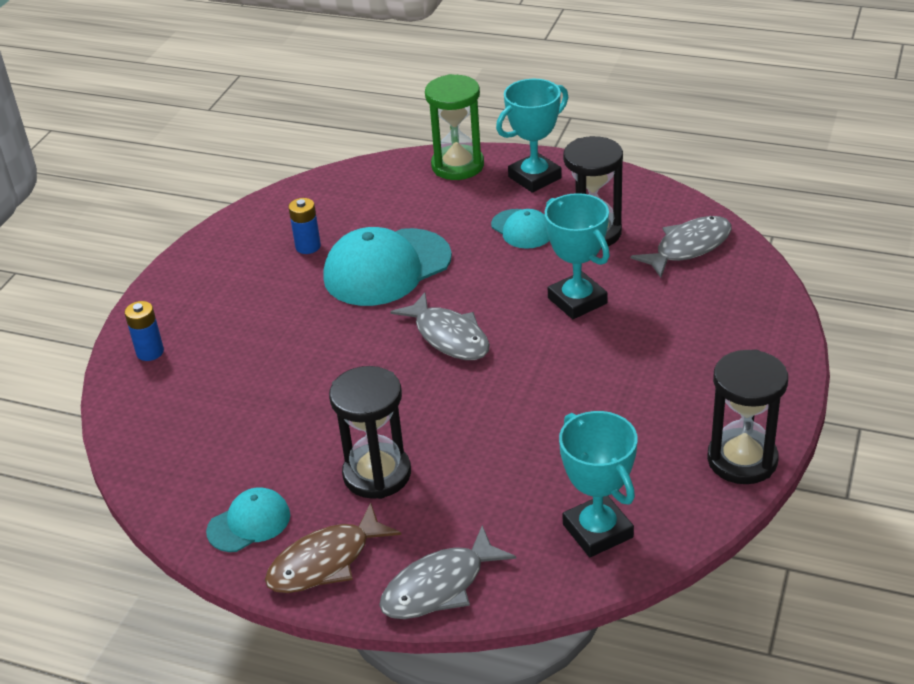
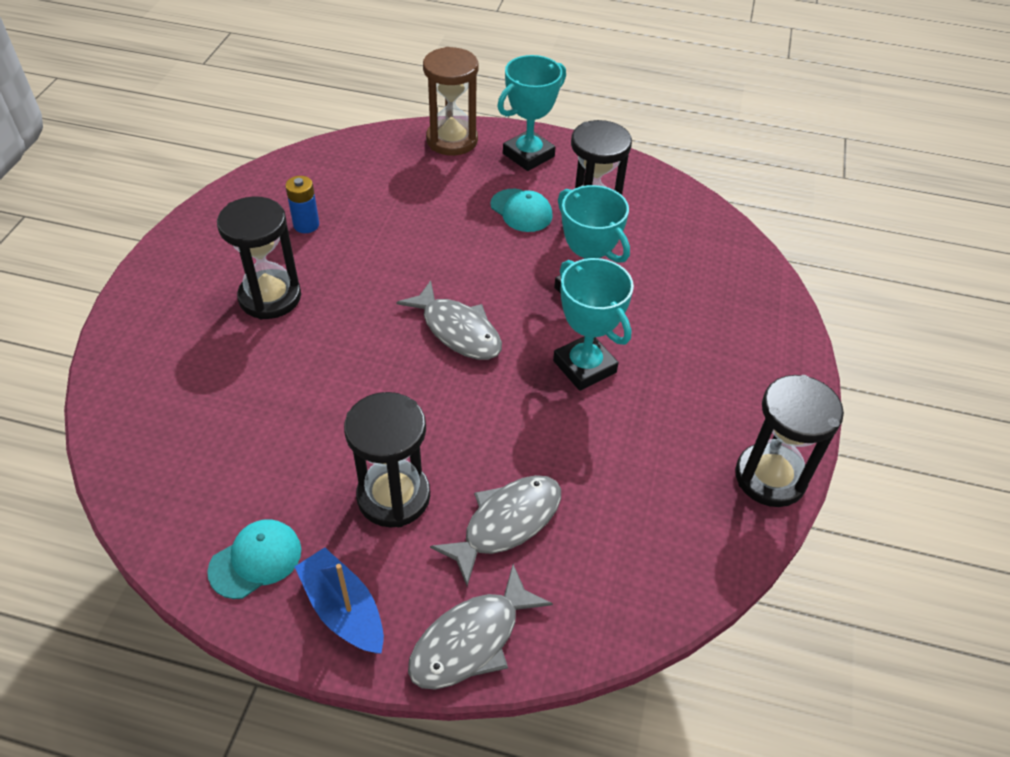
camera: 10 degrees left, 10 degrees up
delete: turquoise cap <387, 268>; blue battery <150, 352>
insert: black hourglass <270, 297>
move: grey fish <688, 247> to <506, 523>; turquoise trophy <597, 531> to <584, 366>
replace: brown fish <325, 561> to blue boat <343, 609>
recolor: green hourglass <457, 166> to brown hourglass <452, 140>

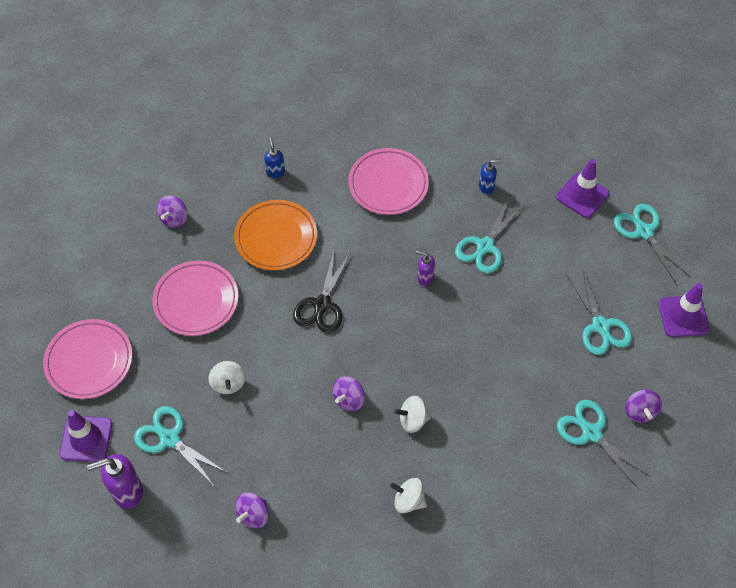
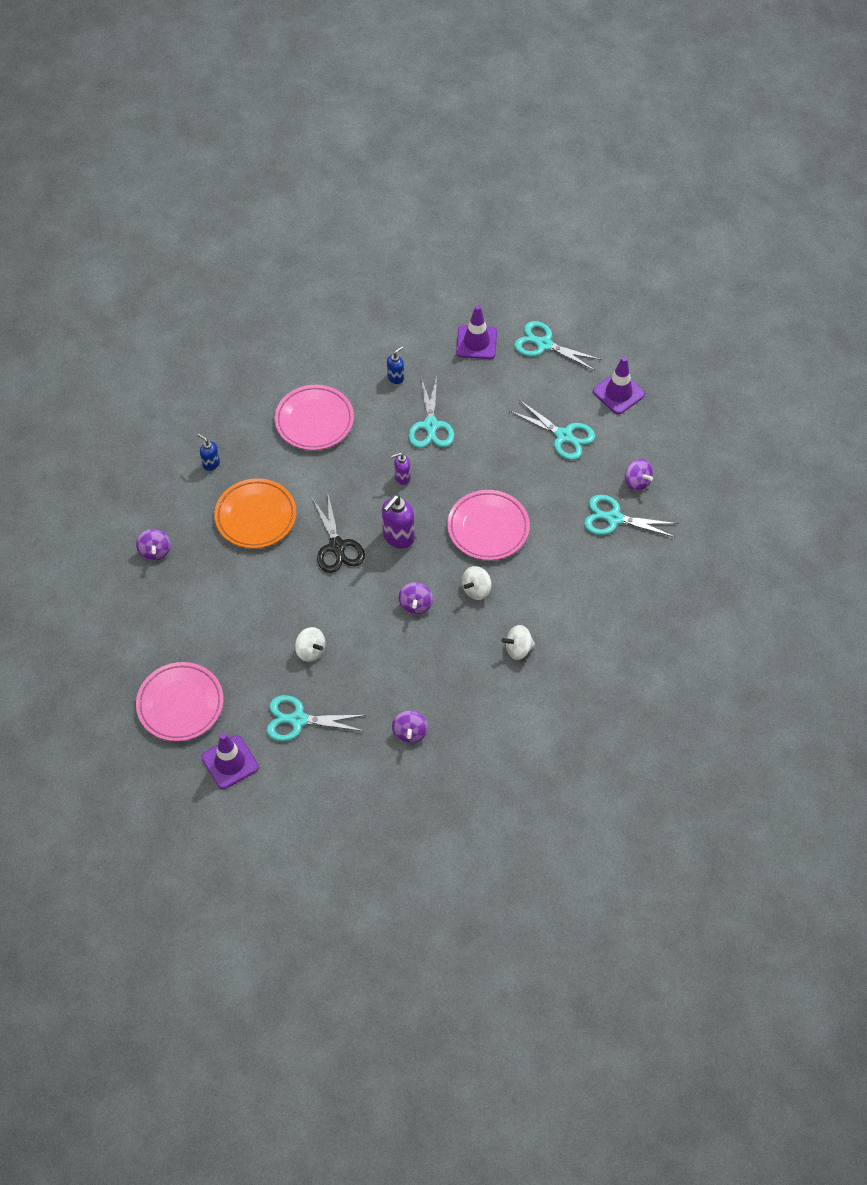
camera: 35 degrees left, 0 degrees up
move: pink plate <196, 301> to <488, 528>; purple soap dispenser <127, 492> to <398, 537>

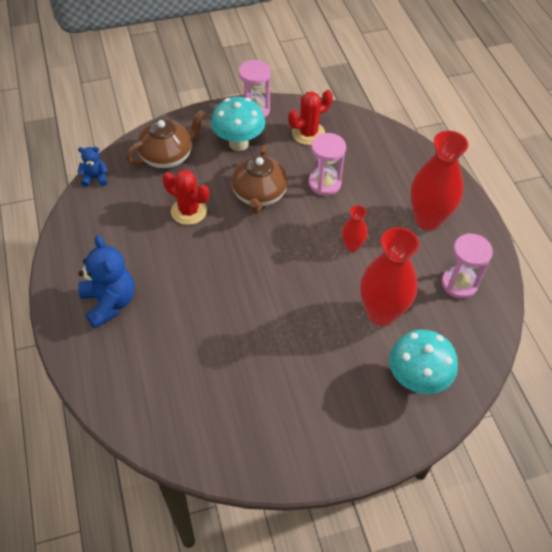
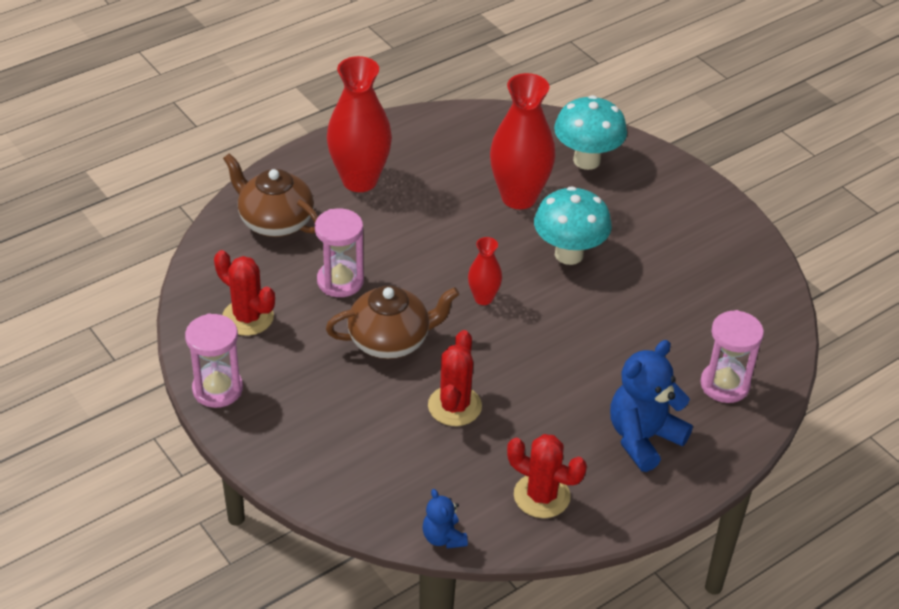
camera: 110 degrees left, 10 degrees down
insert: red cactus <541, 496>
move: turquoise mushroom <238, 143> to <569, 254>; brown teapot <167, 156> to <275, 222>; red vase <352, 246> to <483, 298>; pink hourglass <459, 284> to <724, 385>

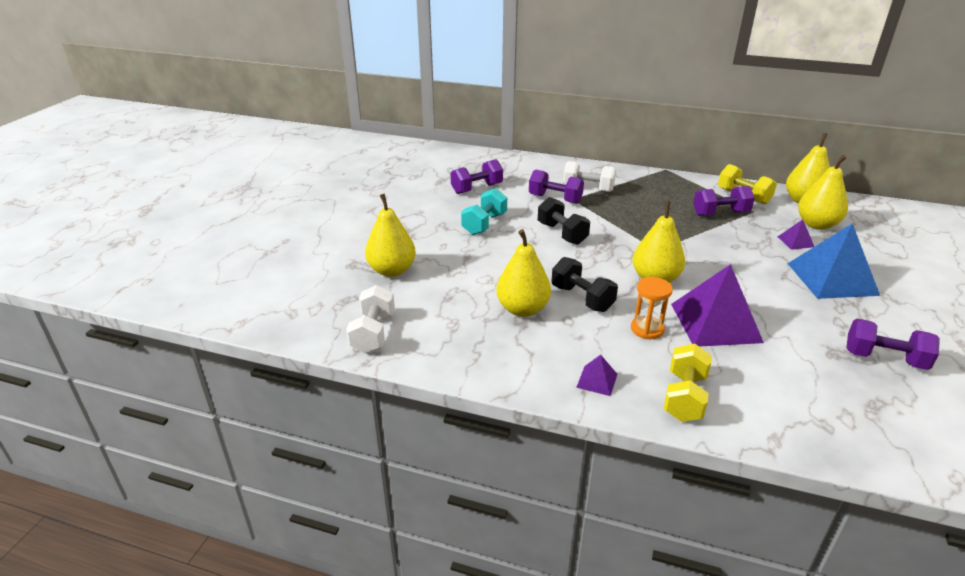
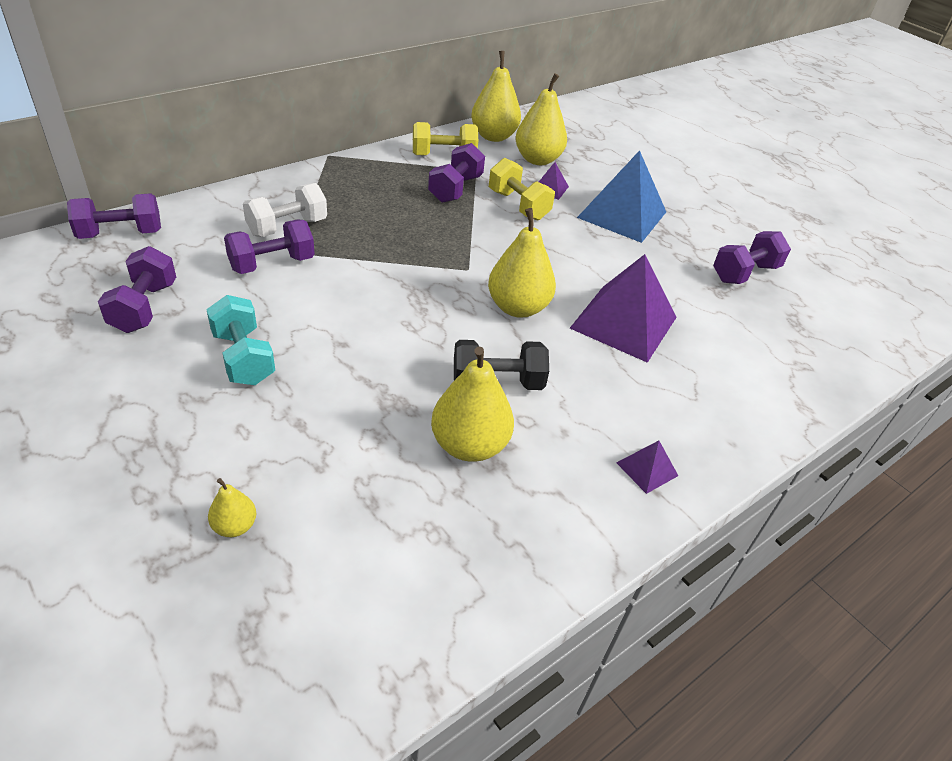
camera: 60 degrees left, 10 degrees up
delete: black dumbbell <562, 233>; orange hourglass <647, 329>; white dumbbell <373, 333>
insert: purple dumbbell <120, 234>
move: yellow dumbbell <684, 397> to <518, 205>
resize: yellow pear <392, 270> = <235, 526> x0.50

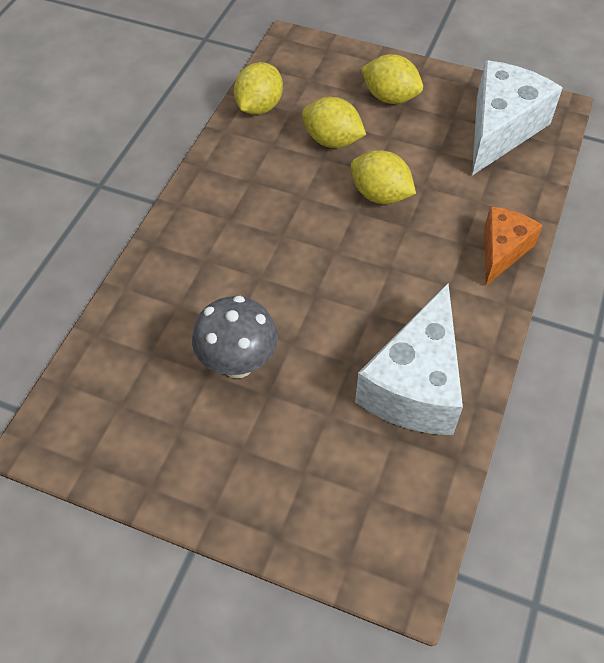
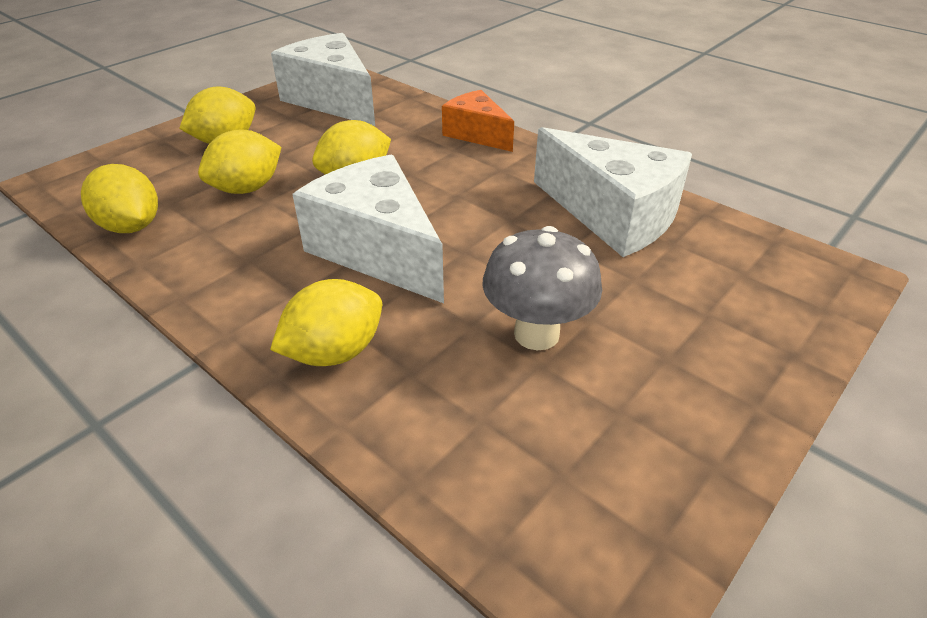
camera: 70 degrees left, 15 degrees down
insert: white cheese <377, 250>; yellow lemon <334, 352>

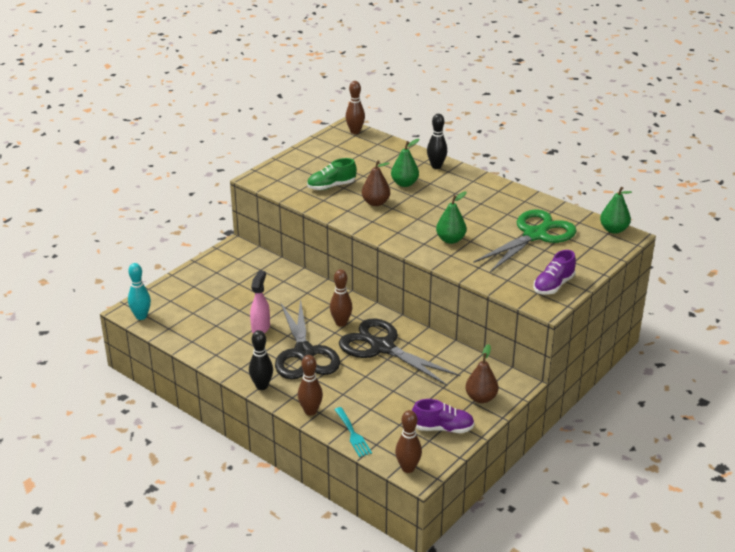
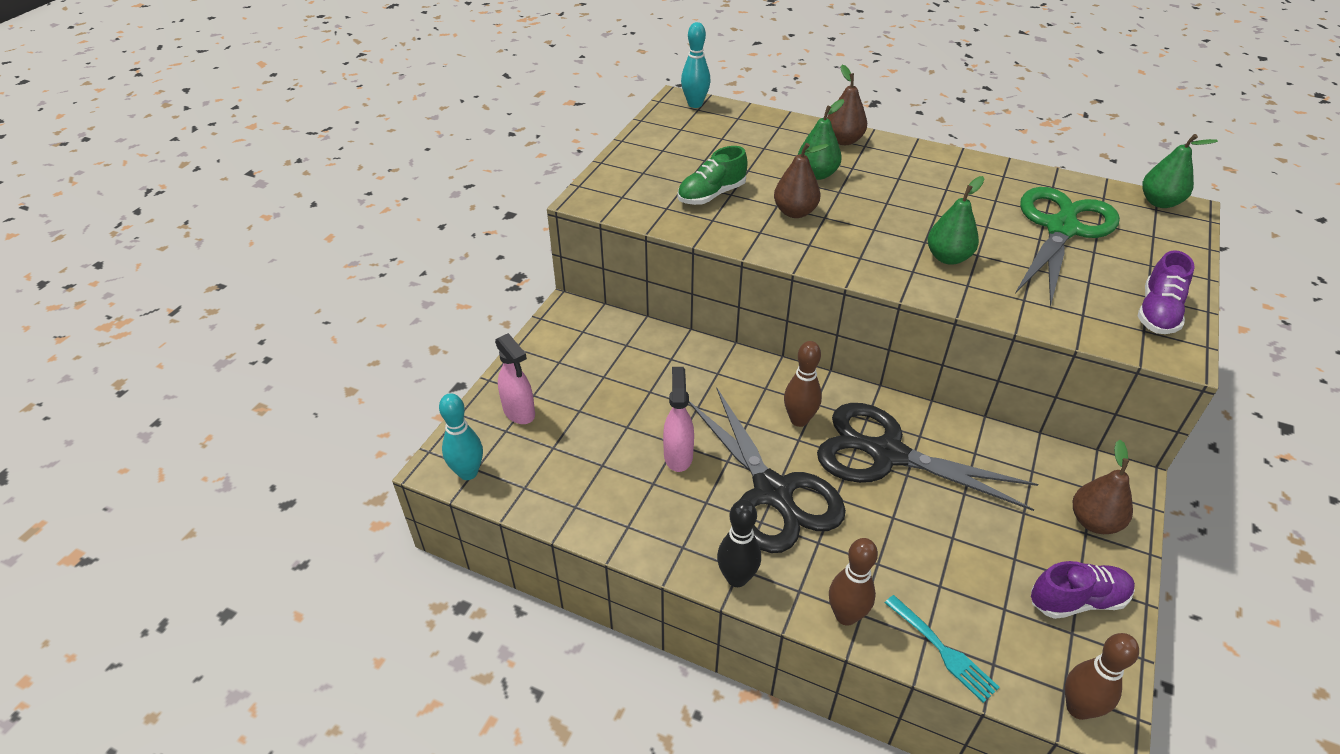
camera: 15 degrees left, 10 degrees up
insert: pink spray bottle <519, 412>
replace: black bowling pin <436, 166> to brown pear <843, 140>
recolor: brown bowling pin <355, 131> to turquoise bowling pin <695, 104>

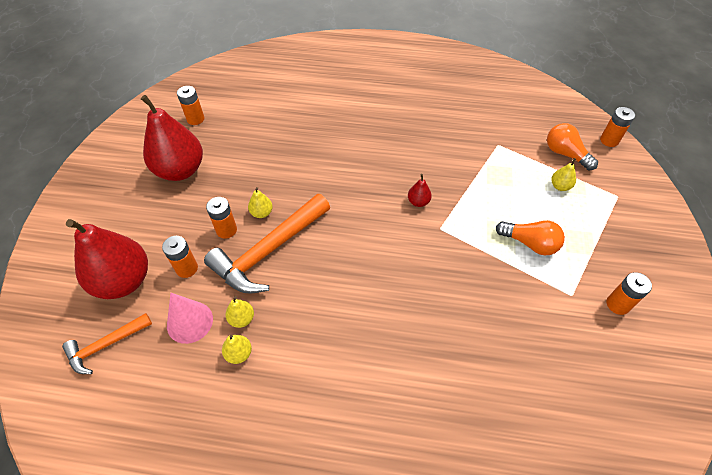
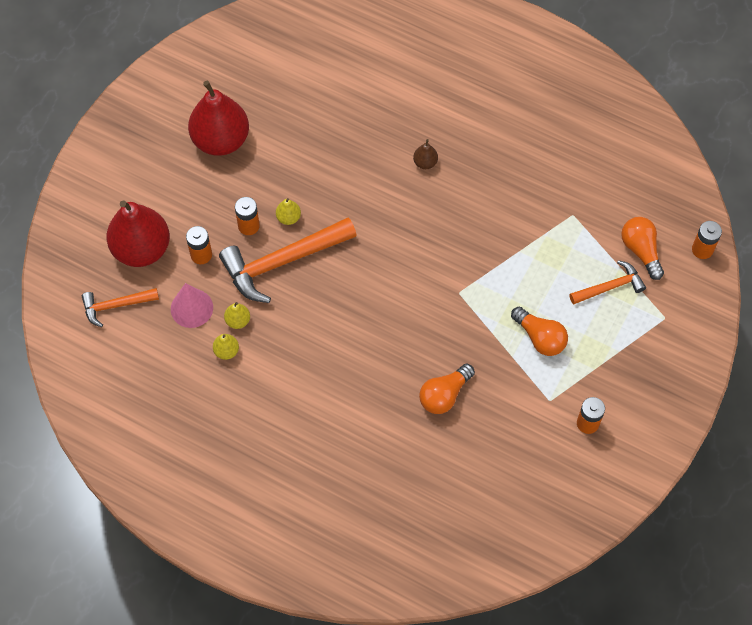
camera: 20 degrees right, 10 degrees up
delete: orange battery <195, 119>; red pear <418, 202>
insert: brown pear <425, 162>; orange light bulb <444, 395>
replace: yellow pear <560, 186> to orange hammer <610, 287>

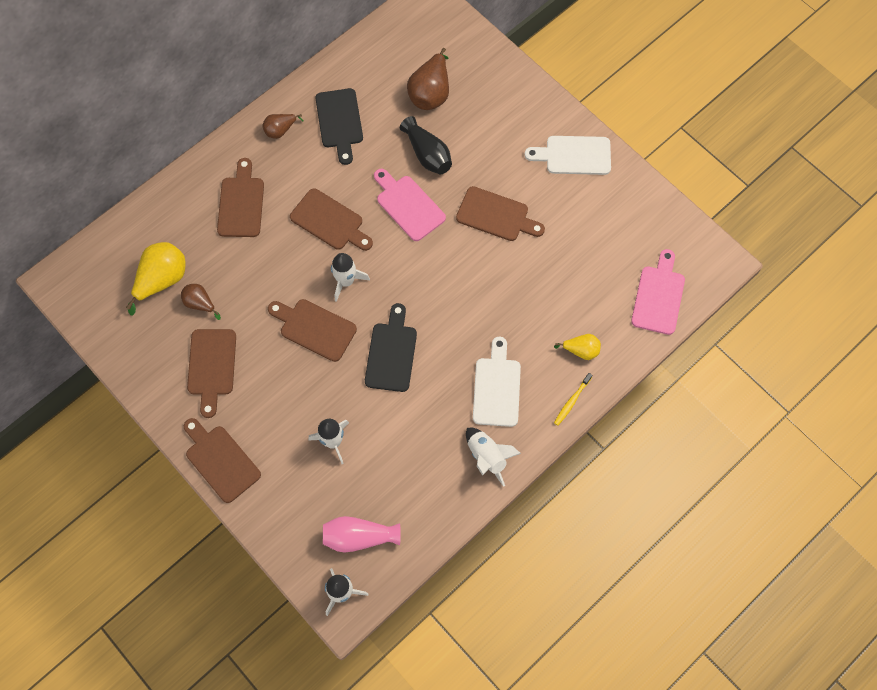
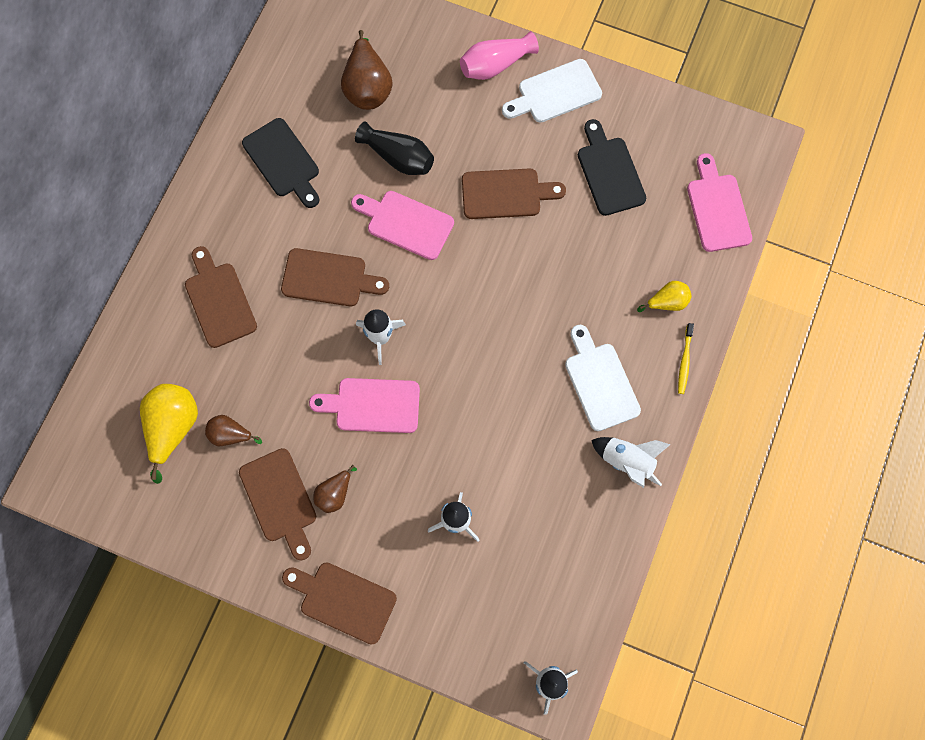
camera: 25 degrees left, 5 degrees up
move: brown pear <280, 130> to <335, 494>; black cutting board <391, 353> to <609, 172>; pink vase <359, 537> to <495, 65>
recolor: brown cutting board <314, 328> to pink cutting board <372, 405>

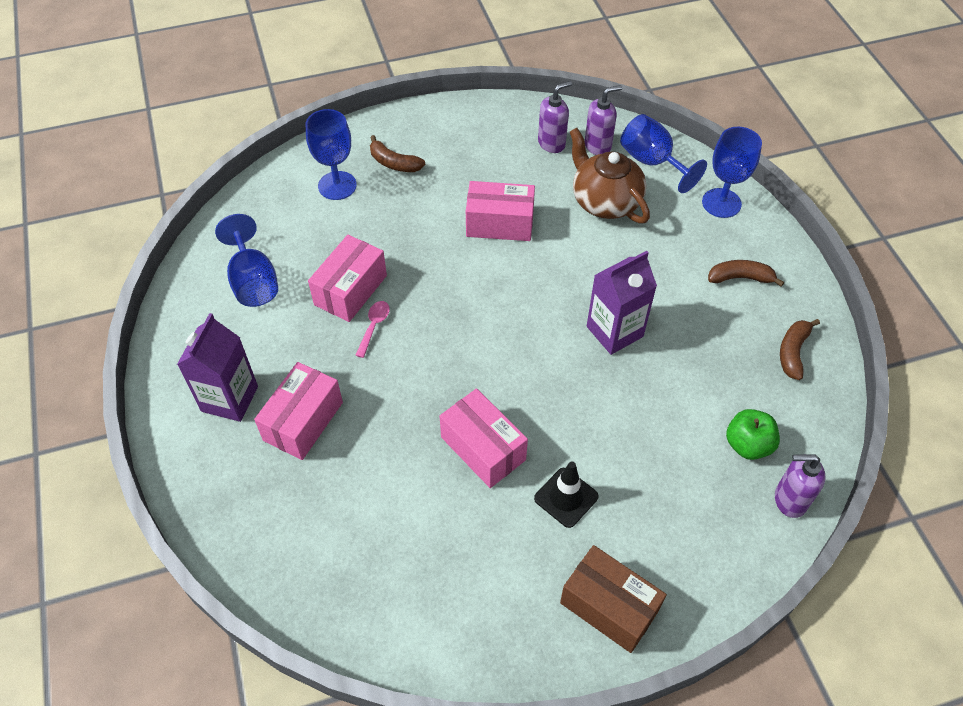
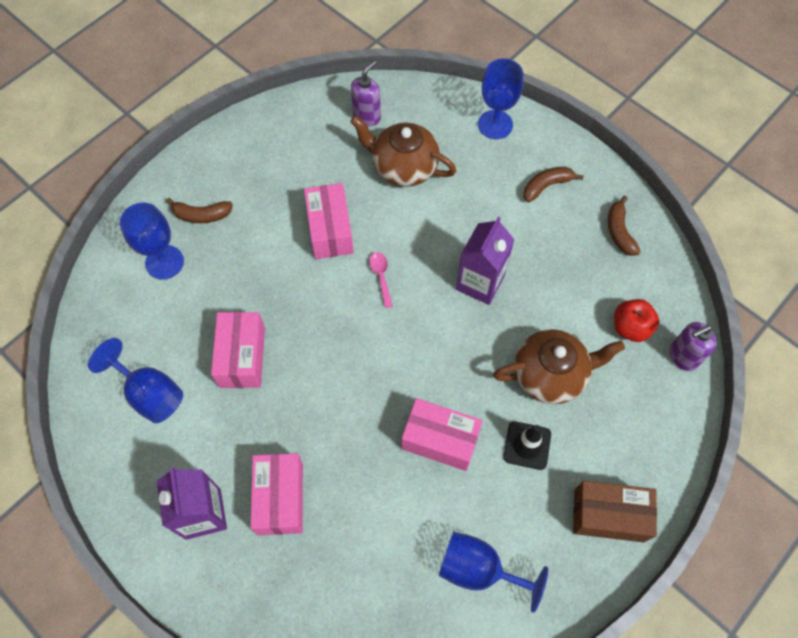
camera: 30 degrees left, 10 degrees up
delete: purple soap dispenser <551, 143>
insert: brown teapot <550, 374>
move: blue goblet <652, 162> to <479, 569>; pink spoon <374, 326> to <381, 277>
recolor: green apple <747, 445> to red apple <630, 327>
rotate: pink box <500, 224> = <330, 230> 75 degrees counterclockwise

